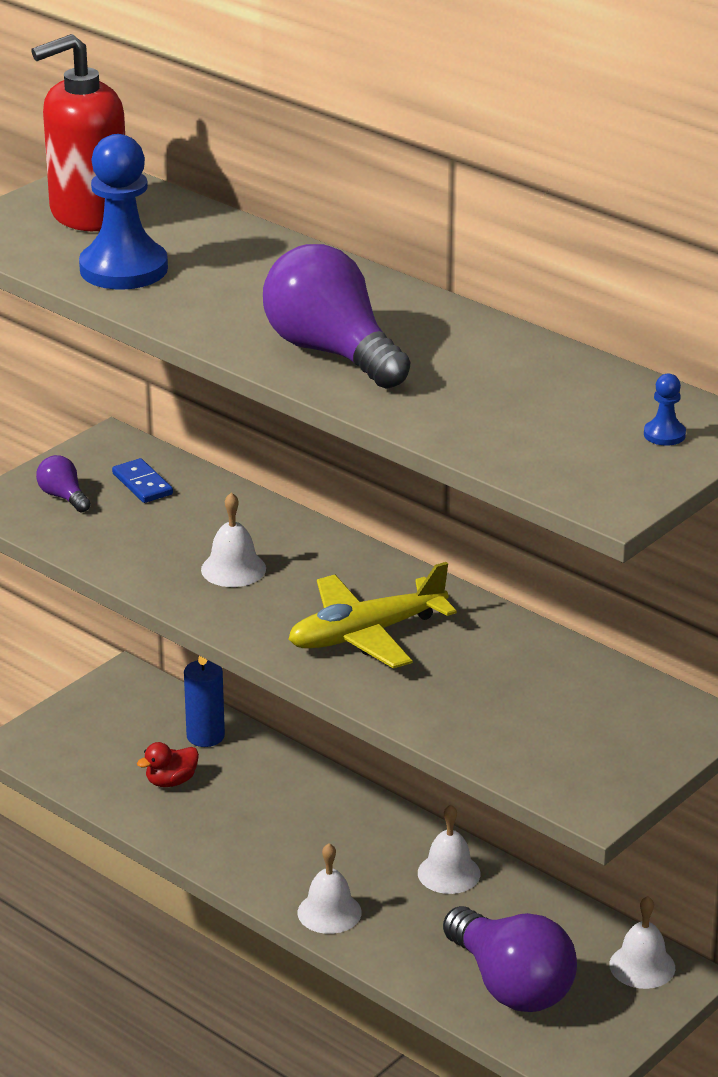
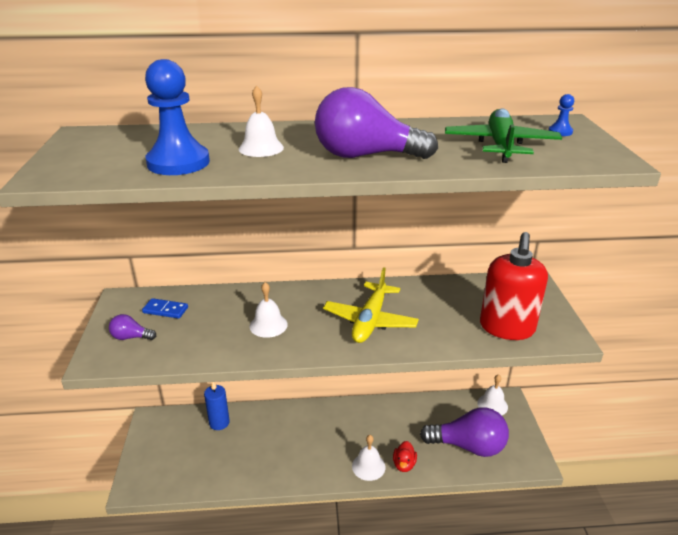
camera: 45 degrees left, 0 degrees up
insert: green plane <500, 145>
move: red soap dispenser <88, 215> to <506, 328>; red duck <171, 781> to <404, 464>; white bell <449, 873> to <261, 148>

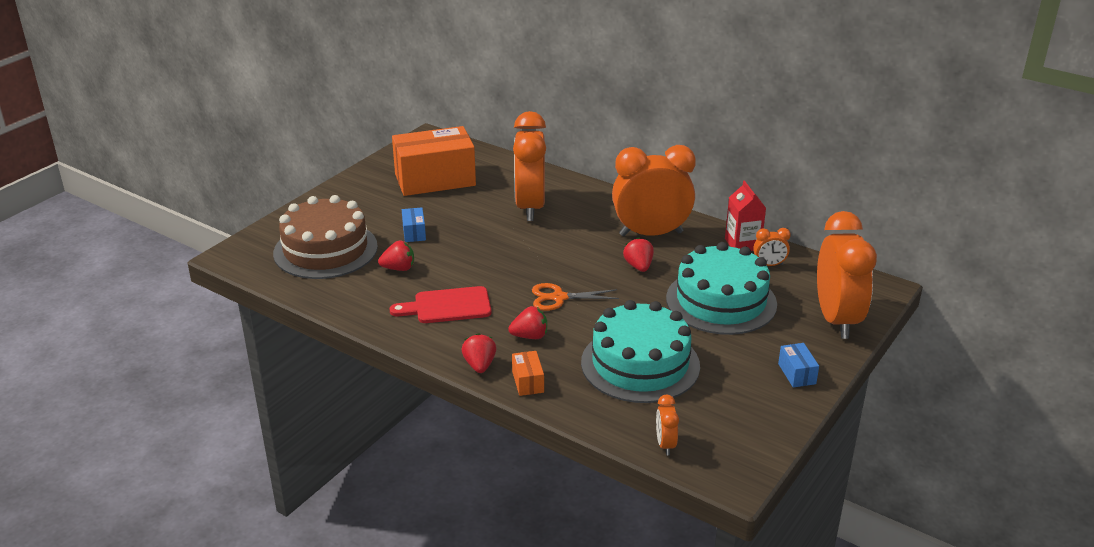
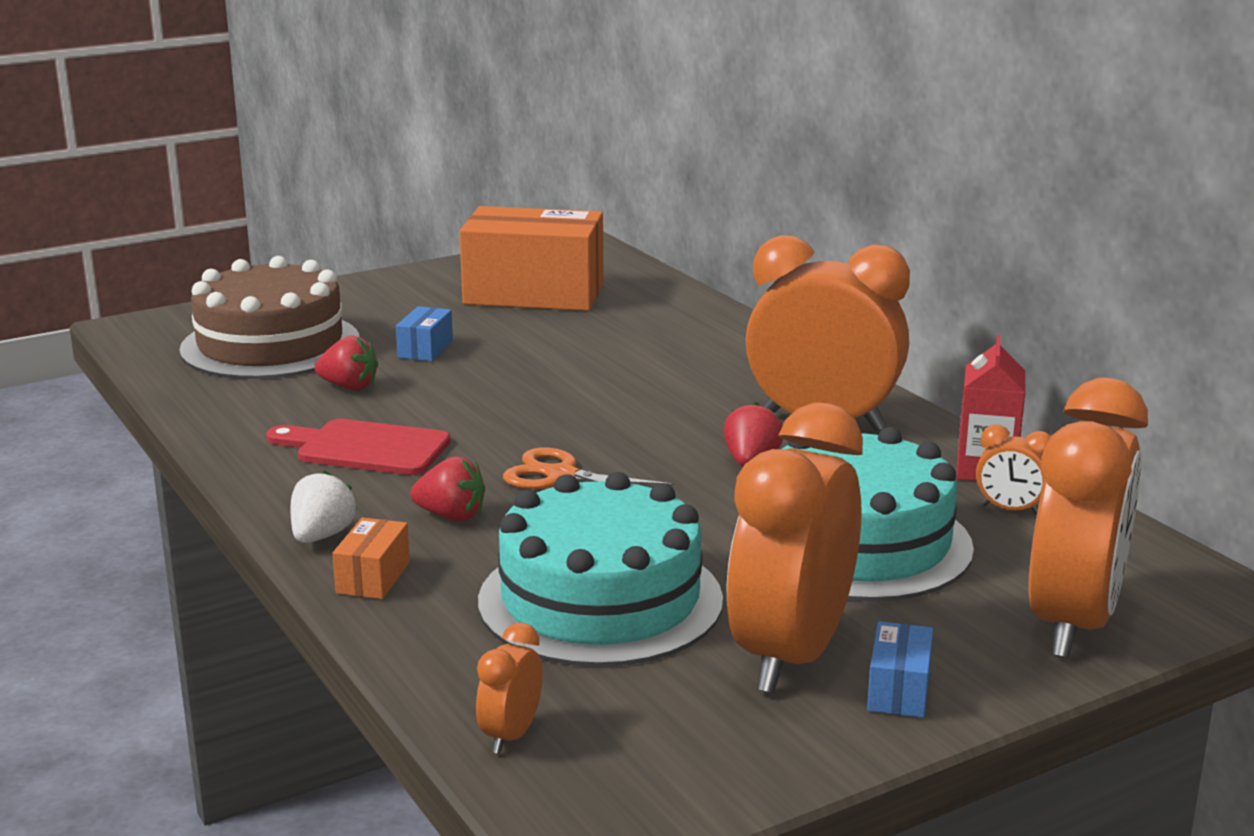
camera: 25 degrees right, 10 degrees down
move: orange clock <530, 207> to <791, 656>
recolor: red strawberry <479, 365> to white strawberry <322, 536>

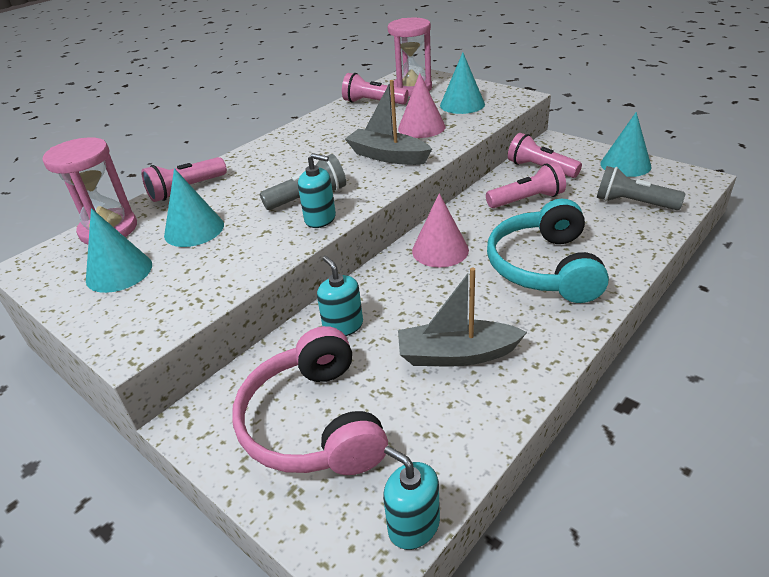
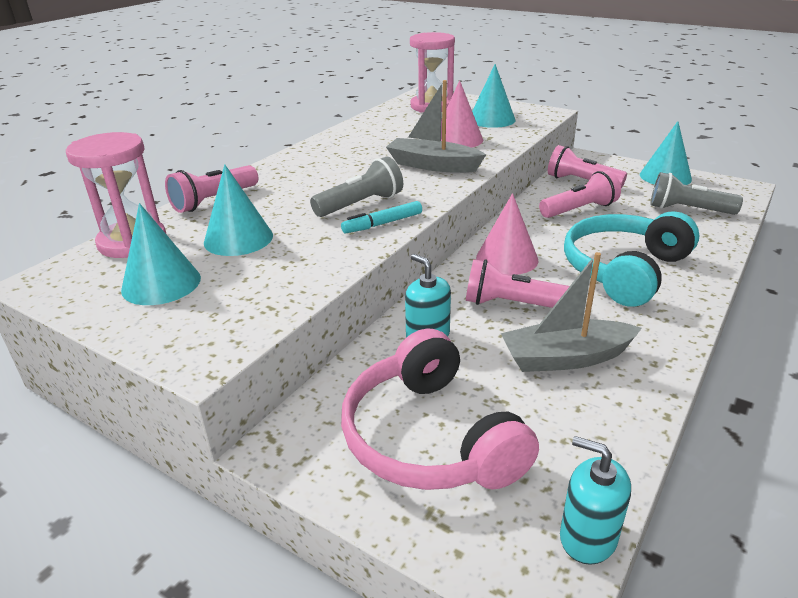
camera: 10 degrees left, 5 degrees down
move: pink flashlight <373, 102> to <511, 304>
replace: turquoise soap dispenser <320, 218> to turquoise marker <382, 224>
rotate: turquoise headphones <545, 267> = <624, 270> 45 degrees clockwise

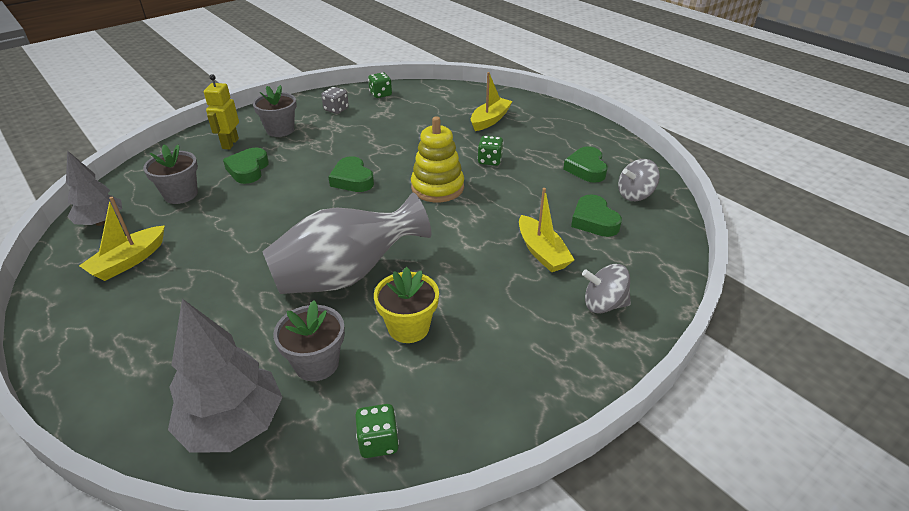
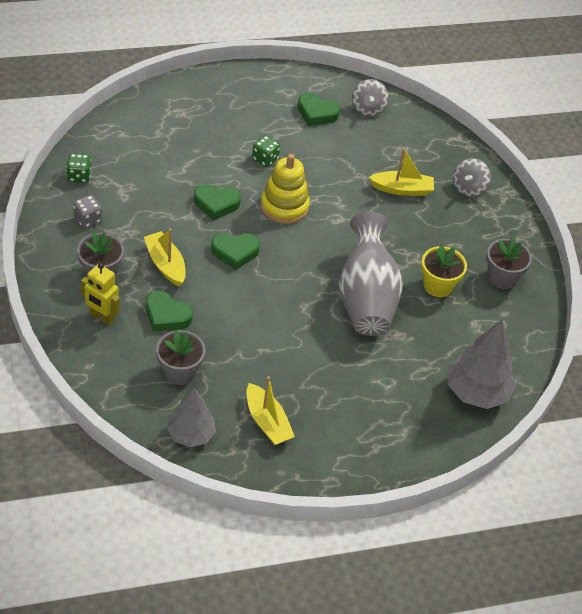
camera: 70 degrees left, 10 degrees up
delete: green dice <378, 442>
move: yellow boat <490, 120> to <165, 264>; green heart <594, 221> to <216, 204>; grey flower pot <316, 363> to <502, 277>

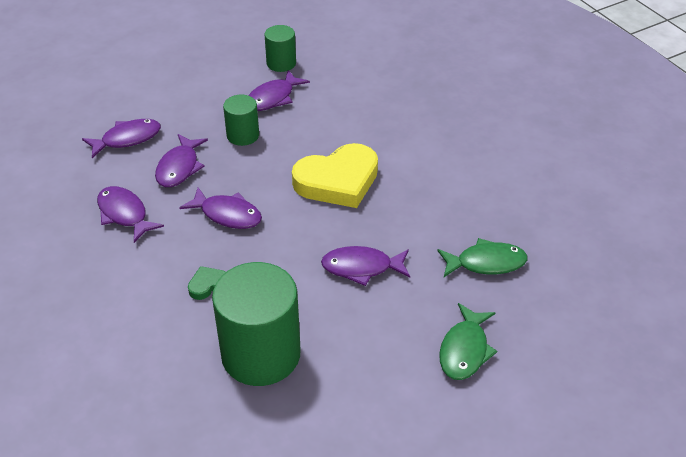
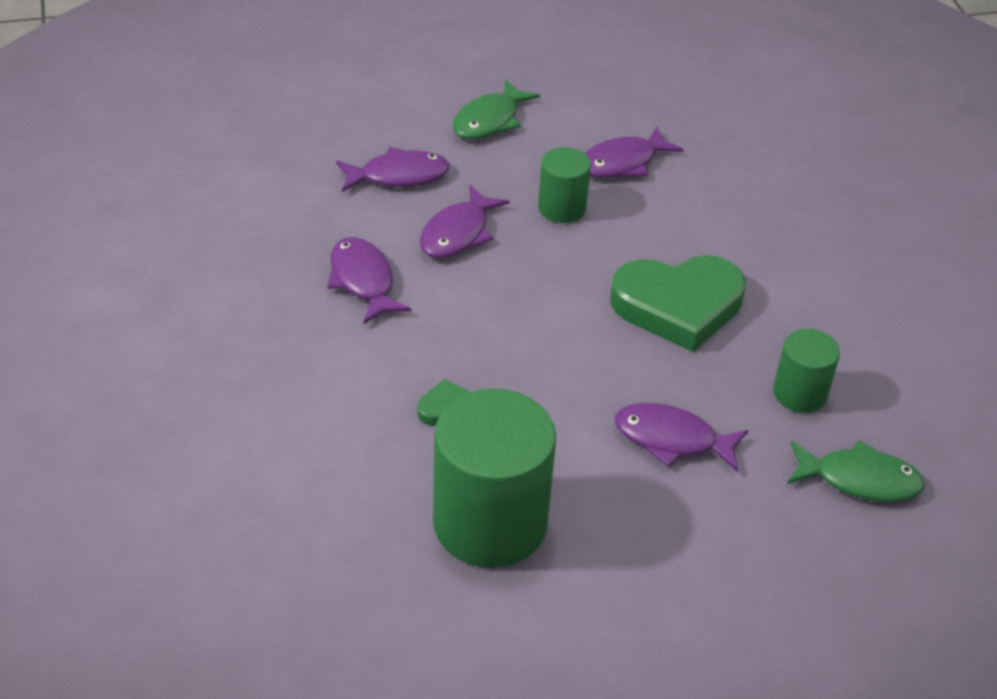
camera: 15 degrees right, 0 degrees up
delete: purple fish <227, 214>
move: green cylinder <281, 63> to <800, 393>; green fish <464, 350> to <489, 120>
recolor: yellow heart <338, 181> to green heart <678, 306>

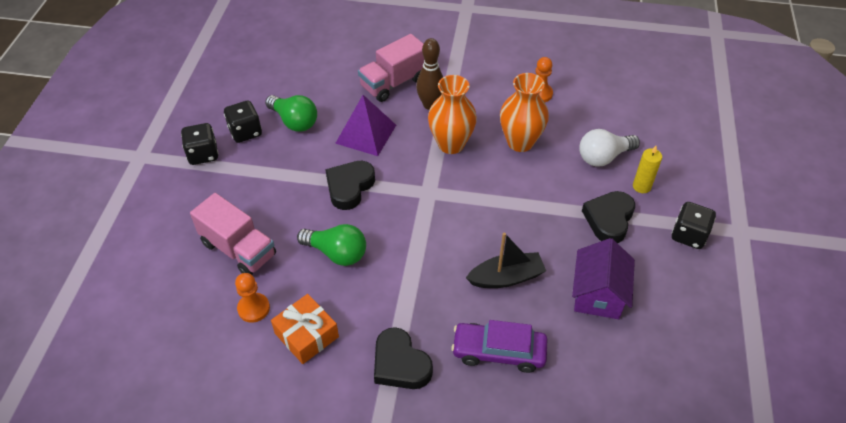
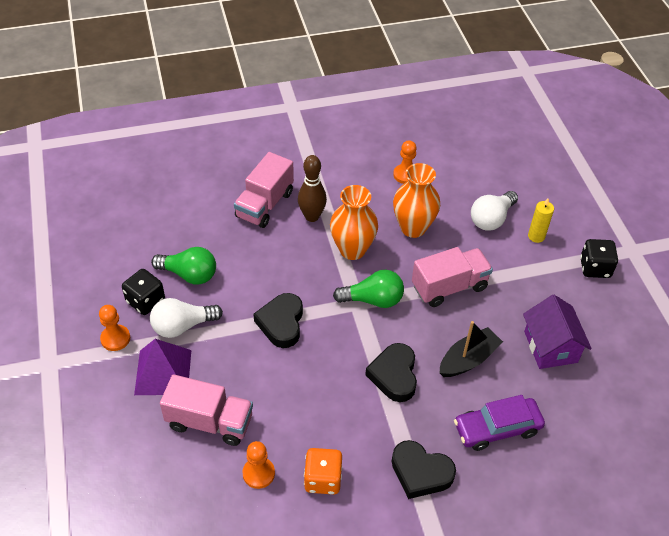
camera: 25 degrees left, 0 degrees up
insert: pink truck <449, 287>; white light bulb <182, 326>
move: purple pyramid <366, 134> to <163, 372>; black heart <609, 219> to <394, 375>; green light bulb <337, 253> to <373, 300>
replace: black dice <203, 154> to orange pawn <115, 338>; orange gift <306, 335> to orange dice <323, 479>

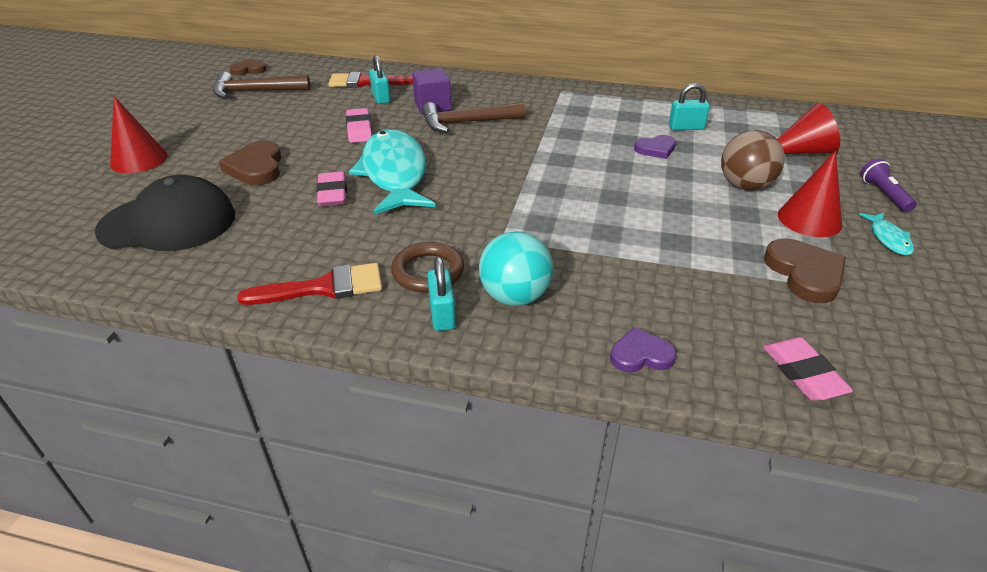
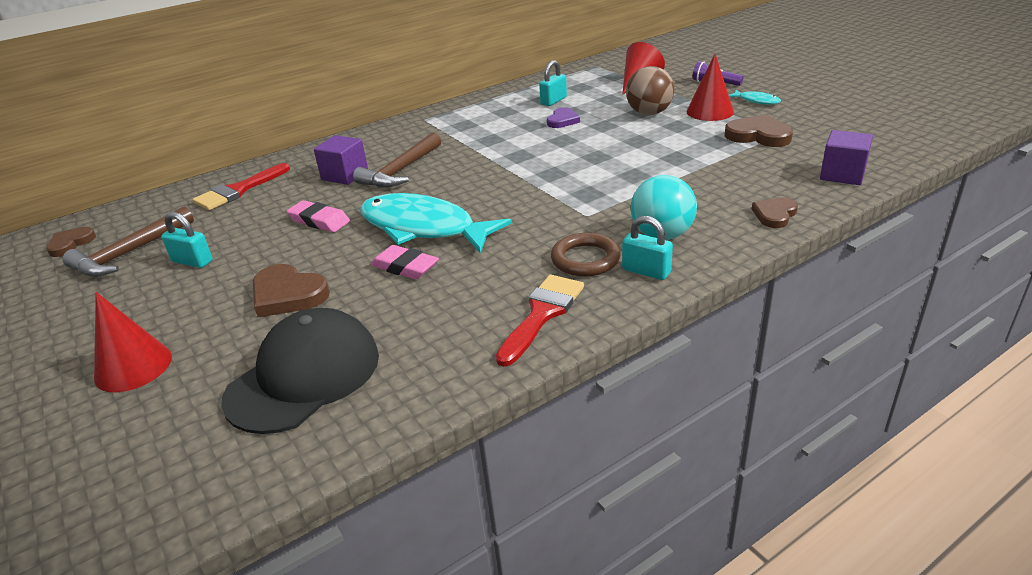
camera: 45 degrees left, 5 degrees down
move: turquoise padlock <381, 98> to <192, 261>
replace: pink eraser <803, 373> to purple cube <842, 174>
recolor: purple heart <641, 355> to brown heart <774, 215>

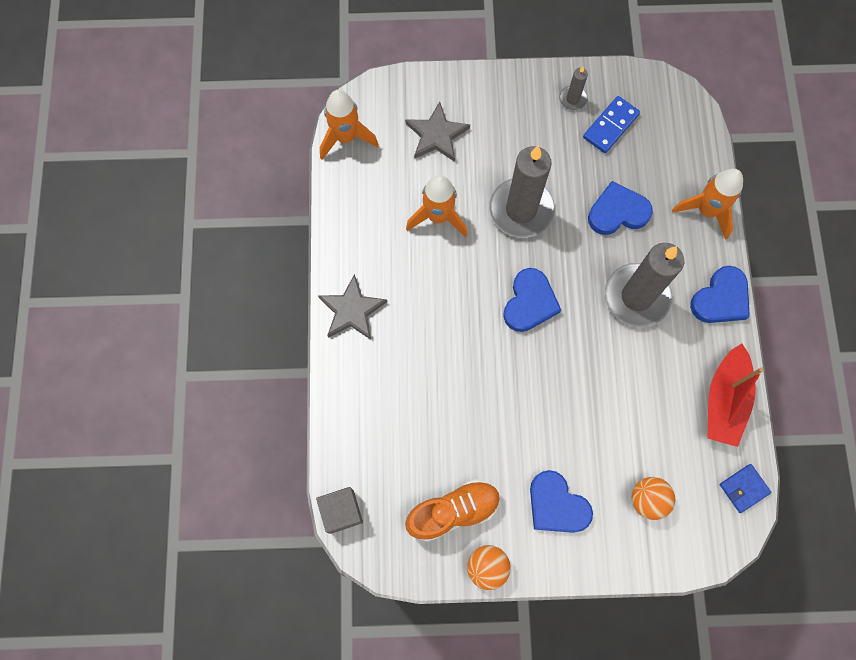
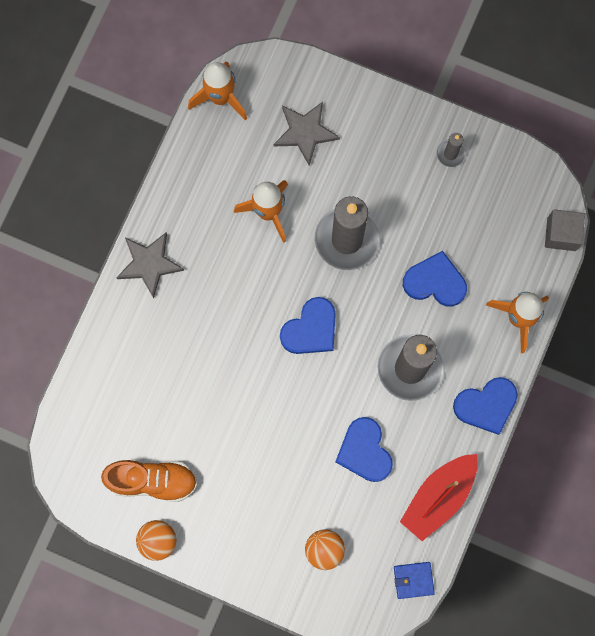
camera: 25 degrees right, 5 degrees up
delete: blue domino <610, 126>
move: blue heart <556, 505> to <364, 451>; grey cube <341, 511> to <561, 234>

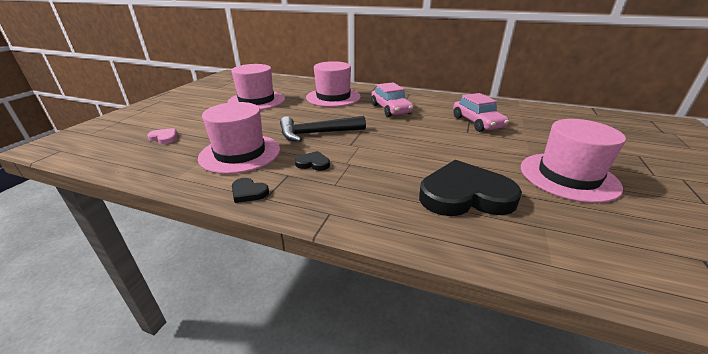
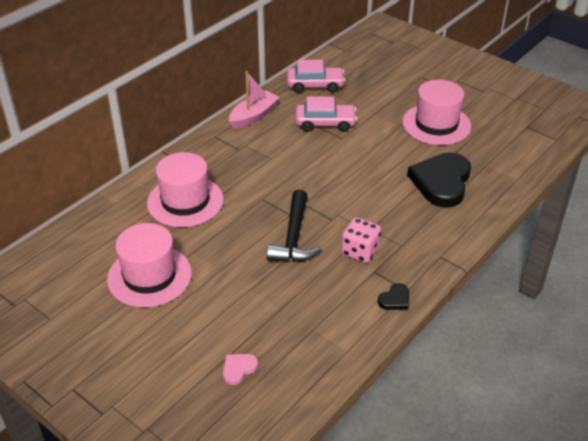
camera: 70 degrees left, 10 degrees up
delete: pink hat <240, 153>
insert: pink boat <253, 116>
move: pink car <391, 109> to <315, 85>
replace: black heart <313, 163> to pink dice <360, 251>

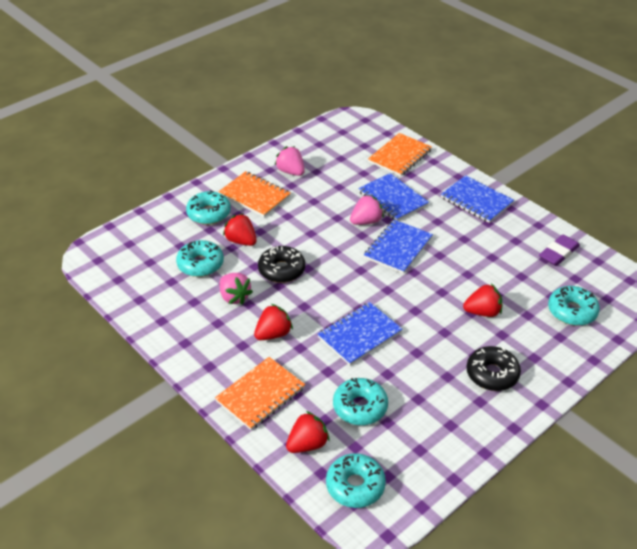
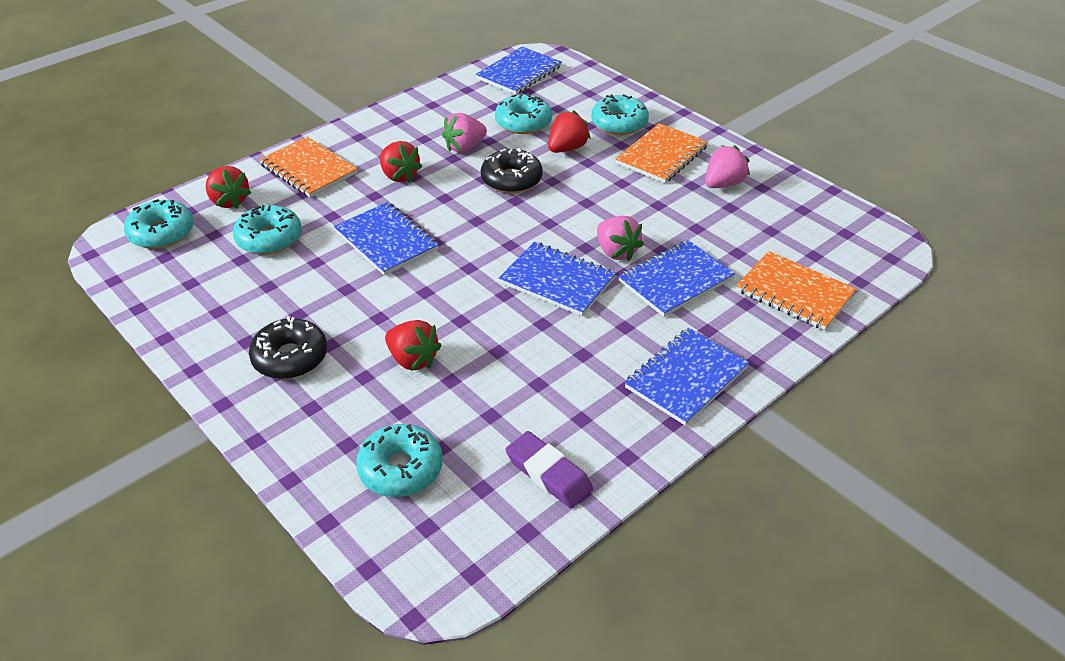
camera: 90 degrees right, 0 degrees up
insert: blue notebook <519, 73>
rotate: red strawberry <482, 312> = <413, 359> 45 degrees counterclockwise

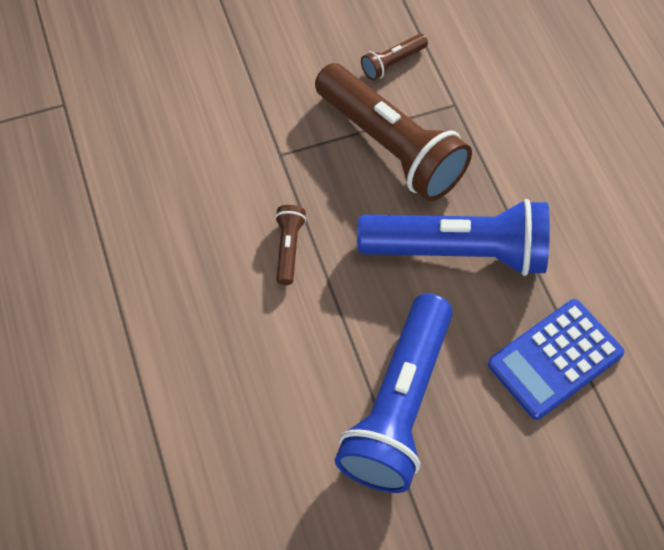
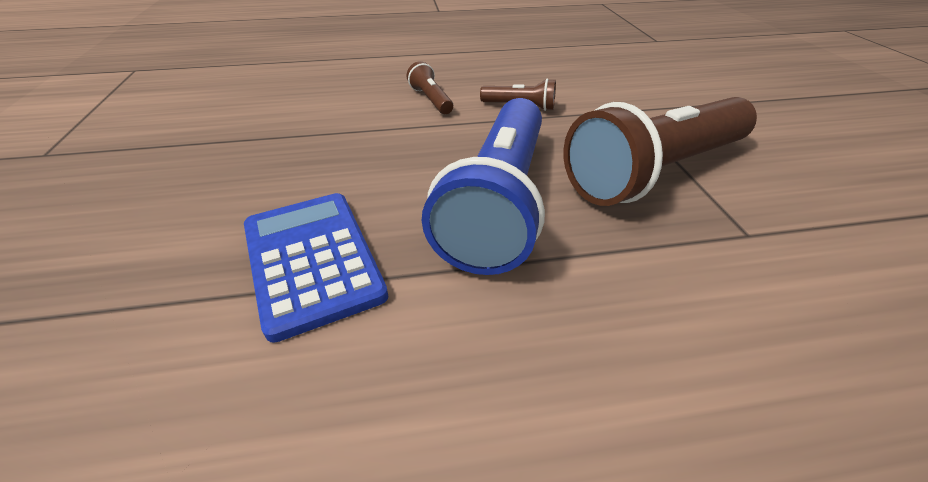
camera: 100 degrees right, 20 degrees down
delete: blue flashlight <398, 406>
move: brown flashlight <392, 63> to <431, 100>

